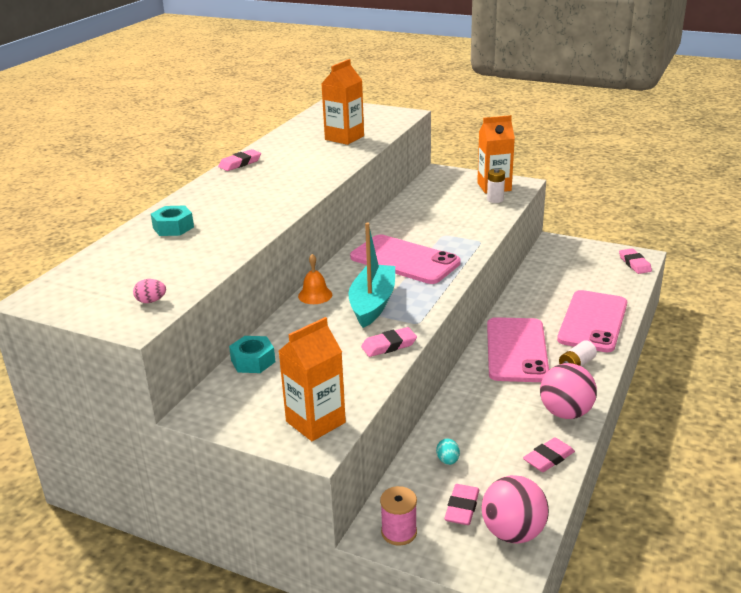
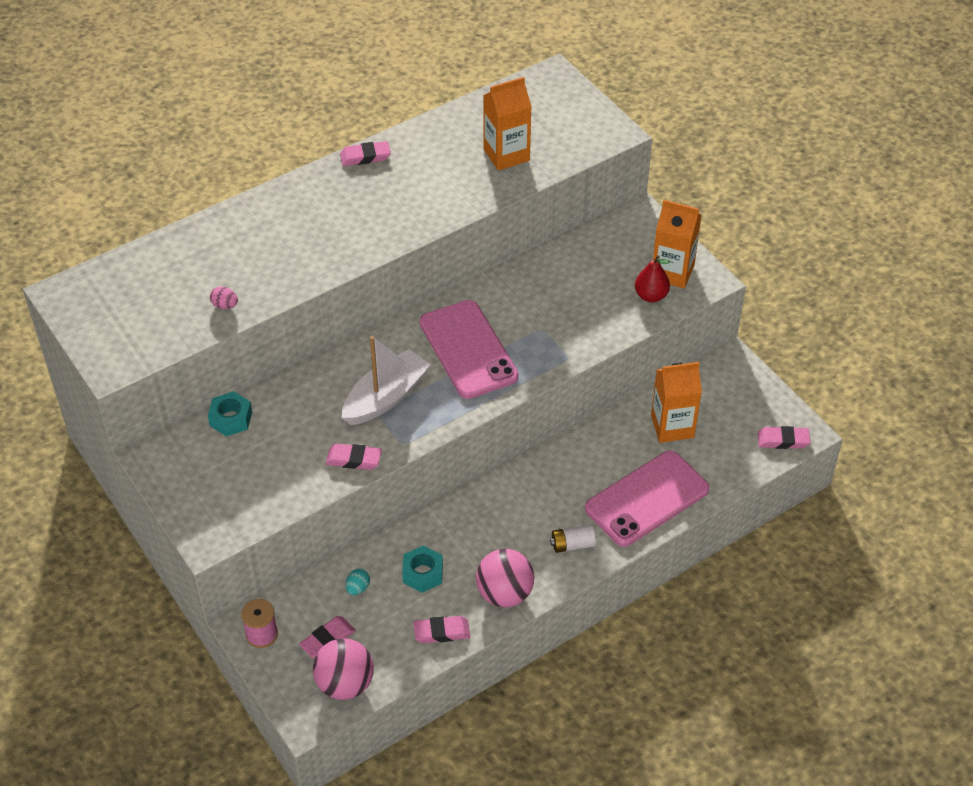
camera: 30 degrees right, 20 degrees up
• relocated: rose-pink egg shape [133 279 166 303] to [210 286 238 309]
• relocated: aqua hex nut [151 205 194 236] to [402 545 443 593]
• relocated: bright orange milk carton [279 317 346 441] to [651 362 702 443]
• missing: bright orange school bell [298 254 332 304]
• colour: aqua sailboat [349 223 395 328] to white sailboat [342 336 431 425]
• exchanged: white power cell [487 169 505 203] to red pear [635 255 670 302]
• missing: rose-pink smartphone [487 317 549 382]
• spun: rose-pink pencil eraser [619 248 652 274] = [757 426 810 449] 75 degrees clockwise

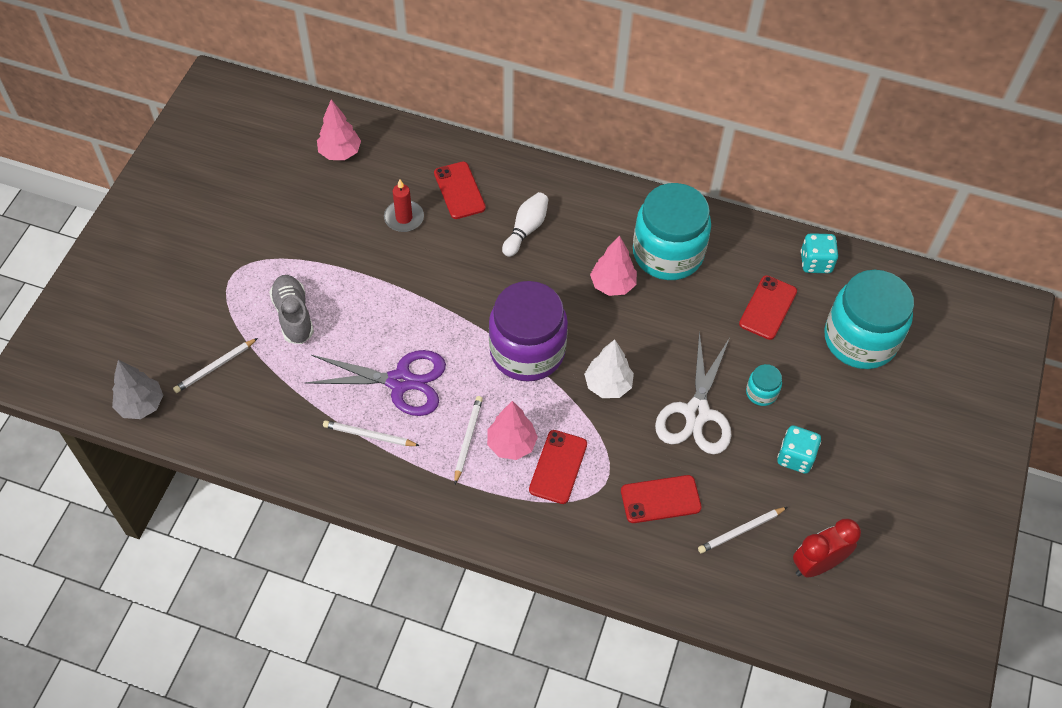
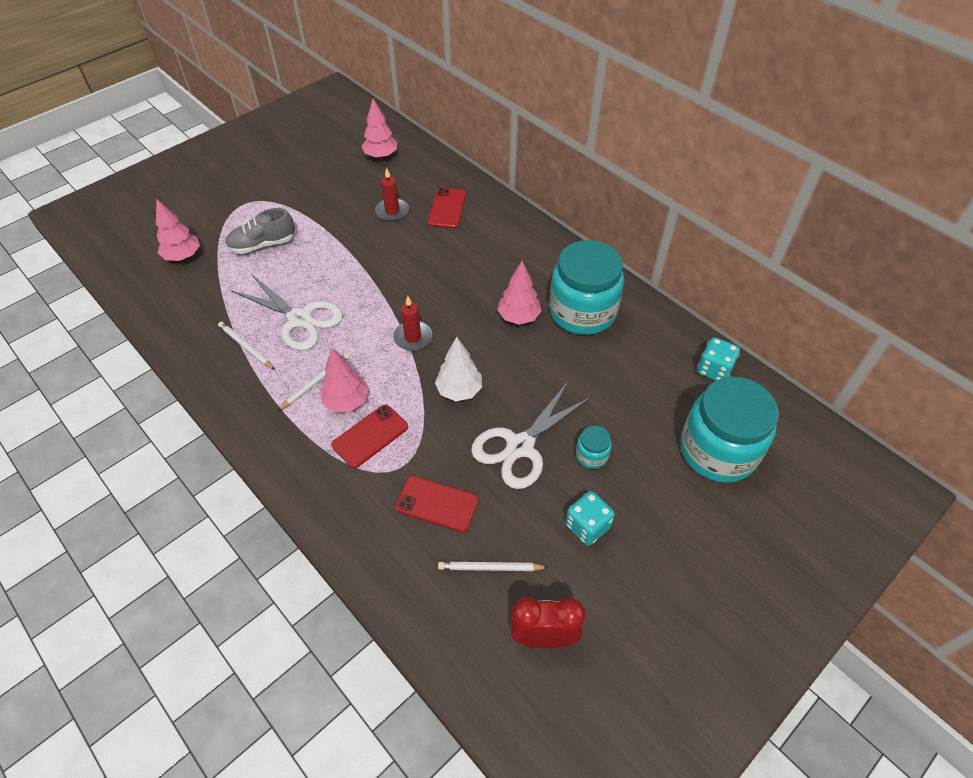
camera: 30 degrees right, 5 degrees down
• missing: gray toy tree [112 360 163 419]
• exchanged: white wooden pencil [173 338 258 393] to rose-pink toy tree [156 198 200 261]
• spun: gray shoe [269 275 314 344] = [225 208 295 254] 120 degrees counterclockwise
• colour: purple scissors [305 350 446 416] to white scissors [232 274 343 351]
• exchanged: purple jar [489 281 568 381] to red candle [393 296 432 351]
• missing: white tenpin [502 192 549 257]
• missing: red smartphone [739 276 797 340]

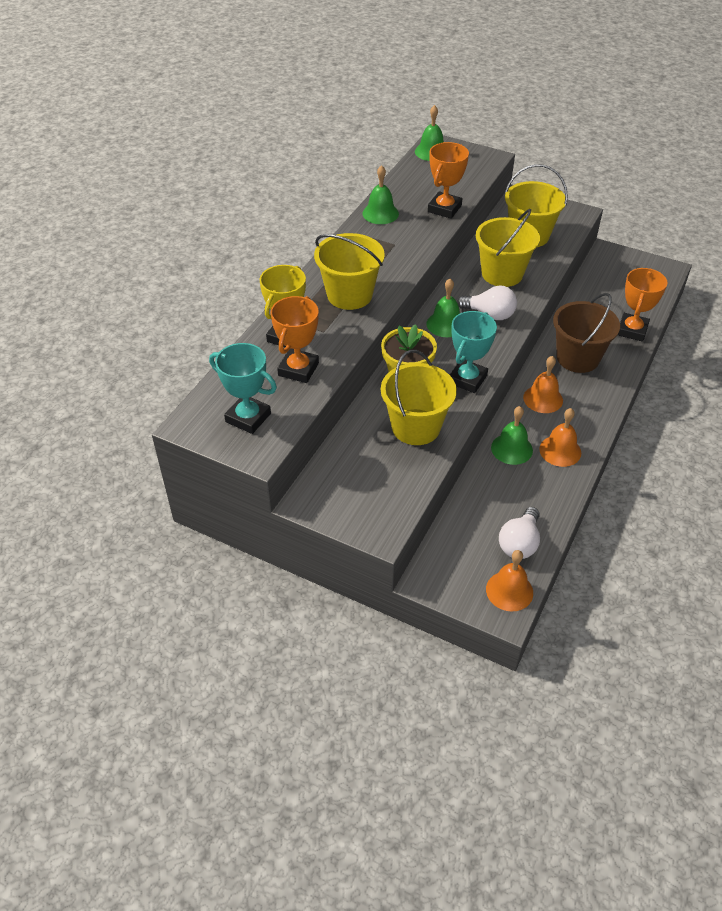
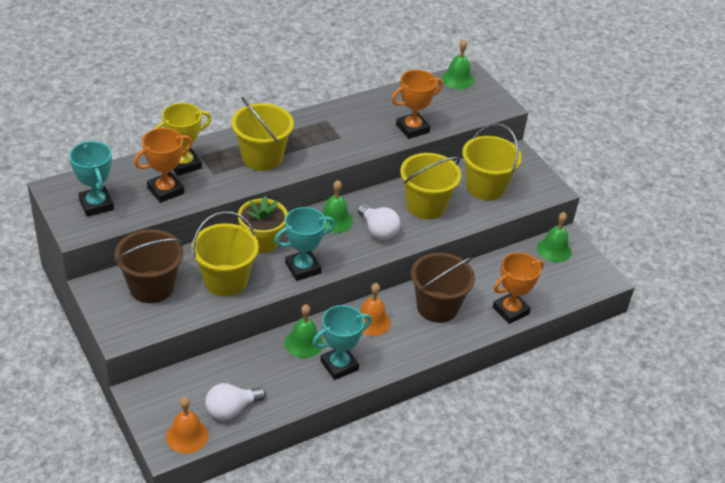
camera: 30 degrees right, 5 degrees down
• relocated: emerald school bell [363 165 399 224] to [537 212 572 262]
• exchanged: bright orange school bell [539 408 581 467] to aqua award cup [313 305 372 380]
• appeared: russet pail [115 229 183 303]

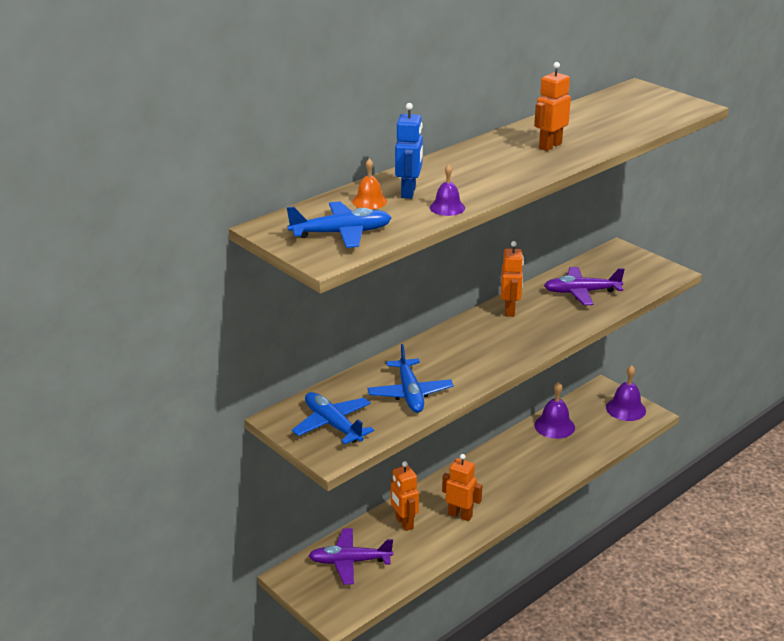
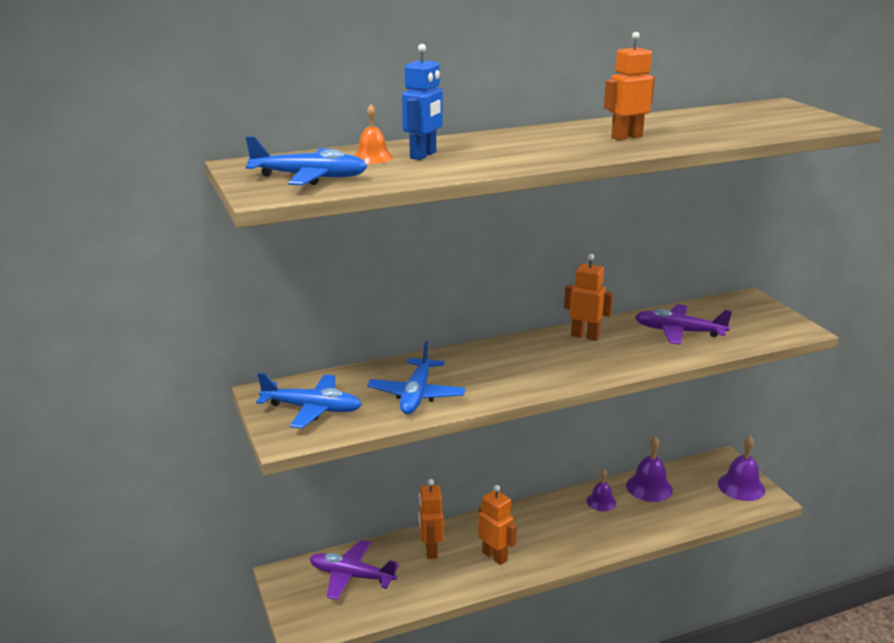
camera: 20 degrees right, 5 degrees down
• spun: blue plane [292 392 374 444] = [256 373 362 429] 120 degrees clockwise
• relocated: purple school bell [430 164 465 216] to [587 470 616 511]
• spun: bright orange toy robot [501 241 524 317] = [564 254 613 341] 90 degrees counterclockwise

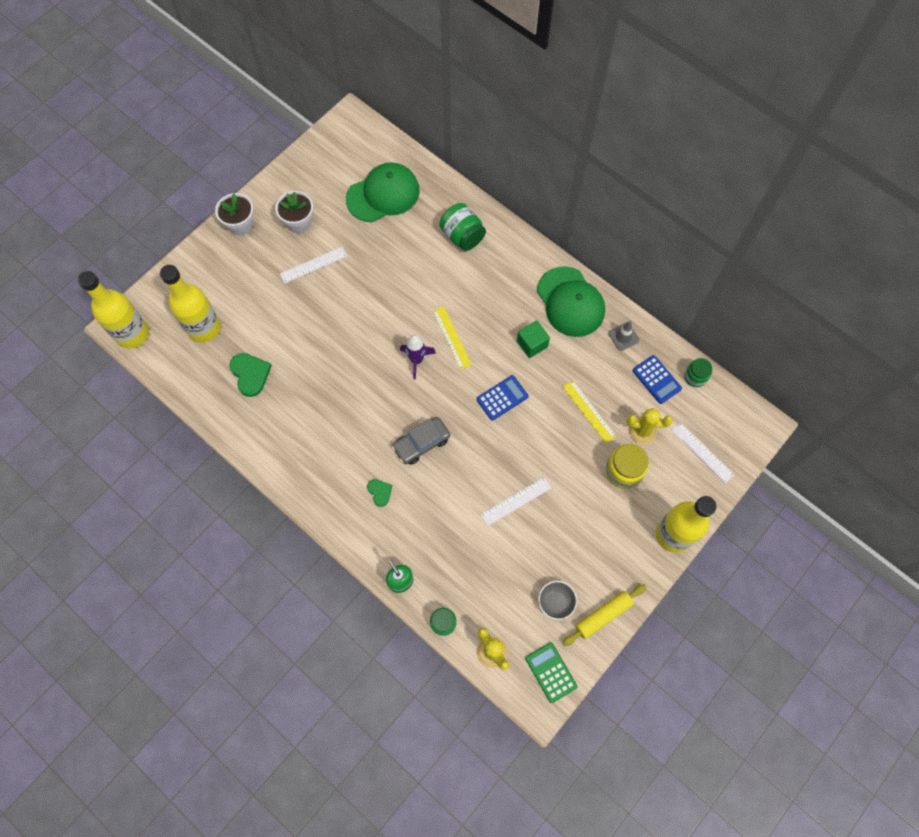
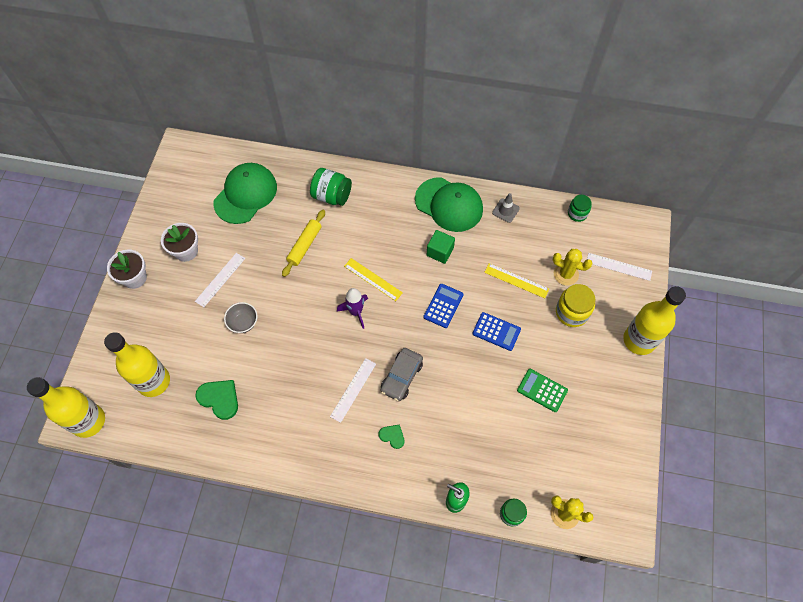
camera: 30 degrees left, 5 degrees down
• relocated: white measuring stick [481 477 551 526] to [330 358 376 423]
• relocated: emerald adding machine [525 642 577 703] to [517 369 568 412]
• relocated: gray bowl [538 581 577 620] to [224 302 257 333]
• relocated: yellow rolling pin [562 584 646 646] to [282 210 325 277]
• spun: yellow cactus [627 408 673 445] = [553 249 592 285] 45 degrees clockwise
• relocated: blue adding machine [632 355 682 404] to [472 312 521 351]

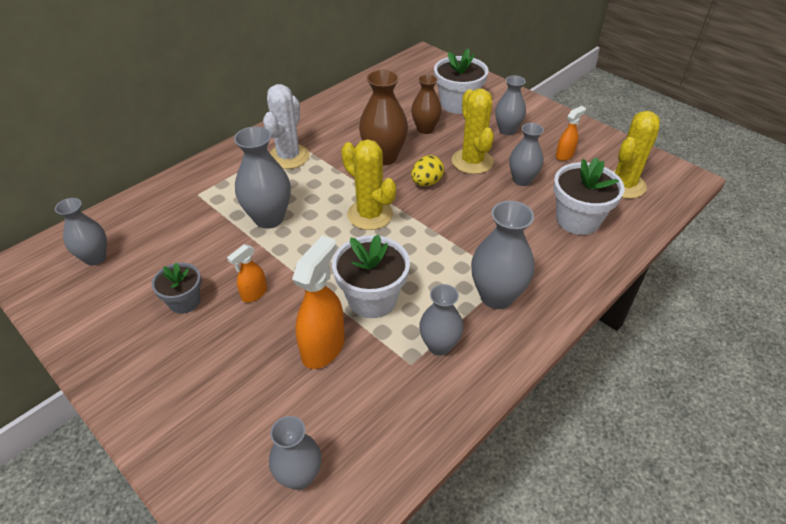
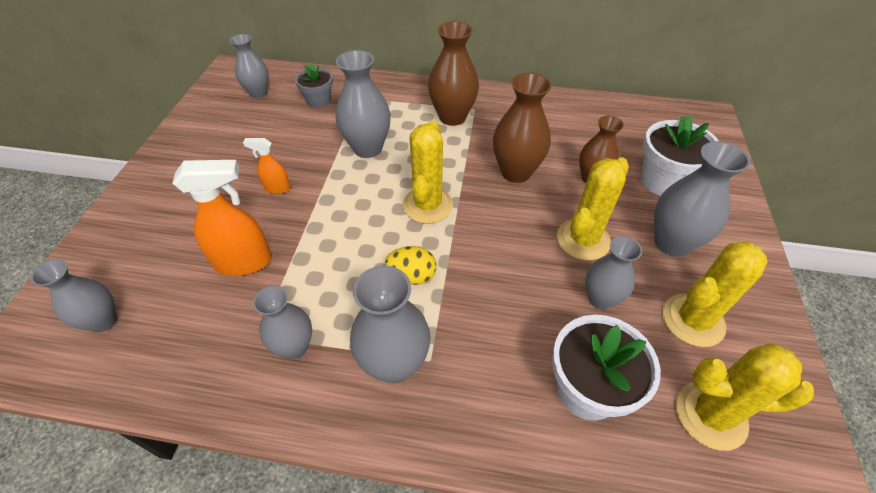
camera: 55 degrees right, 5 degrees up
• relocated: gray flower pot [152 262 201 314] to [295 63 333 108]
• exchanged: white cactus [263 84 309 169] to russet tall vase [428 21 479 126]
• missing: white flower pot [332 235 410 318]
• relocated: yellow egg shape [411 155 444 186] to [385 246 437 285]
• size: gray tall vase [495 75 526 135] = [654 141 751 257] x1.50
• exchanged: bright orange spray cleaner [556 106 586 161] to yellow cactus [662 241 768 347]

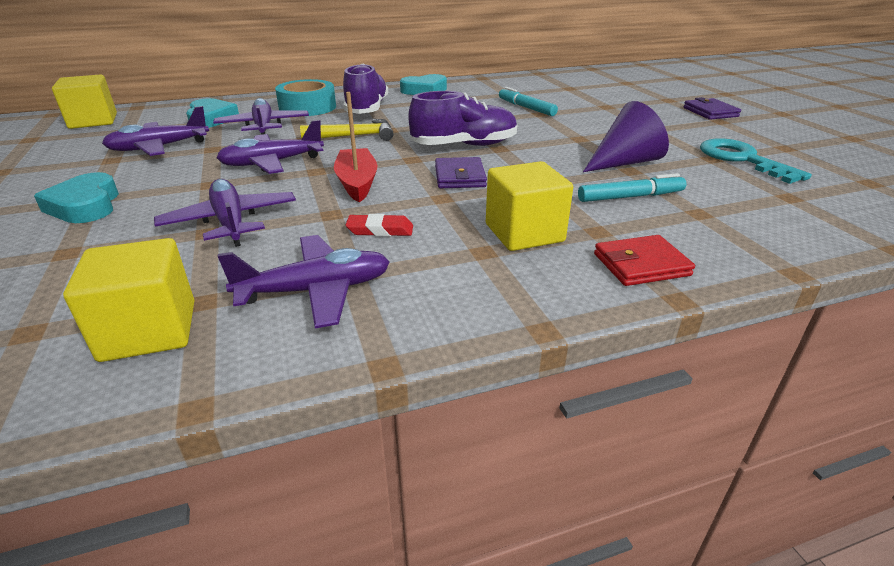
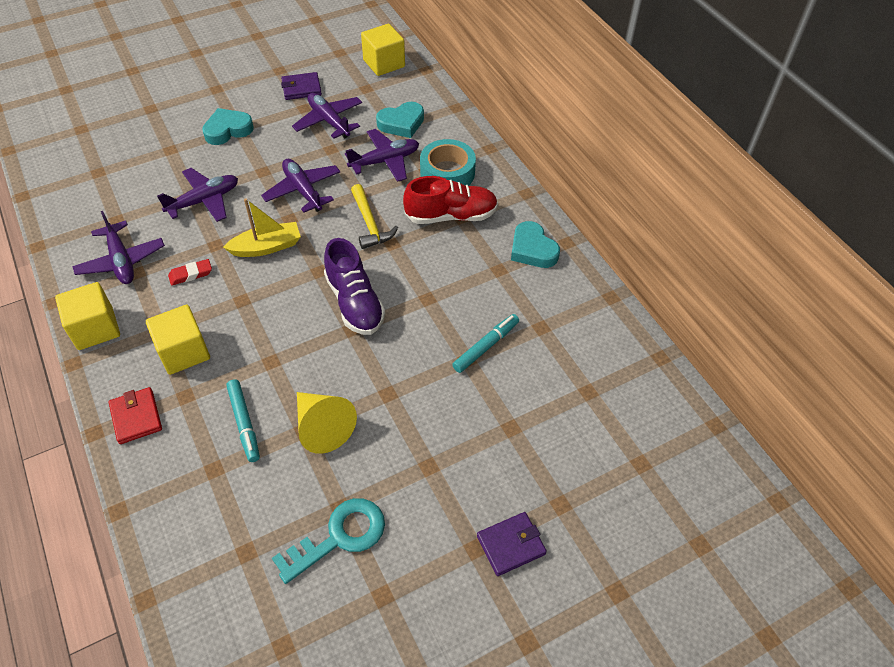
camera: 80 degrees right, 20 degrees up
• relocated: yellow block [63 238 194 362] to [55 282 120 350]
• colour: red sailboat [334 92 378 203] to yellow sailboat [223 198 301 257]
• colour: purple shoe [343 64 388 114] to red shoe [403 176 498 224]
• spun: red pencil eraser [346 214 413 236] = [168 259 212 286] 75 degrees clockwise
• relocated: purple card wallet [435 157 487 188] to [281 72 322 100]
• colour: purple solid cone [583 101 669 172] to yellow solid cone [297 392 357 454]

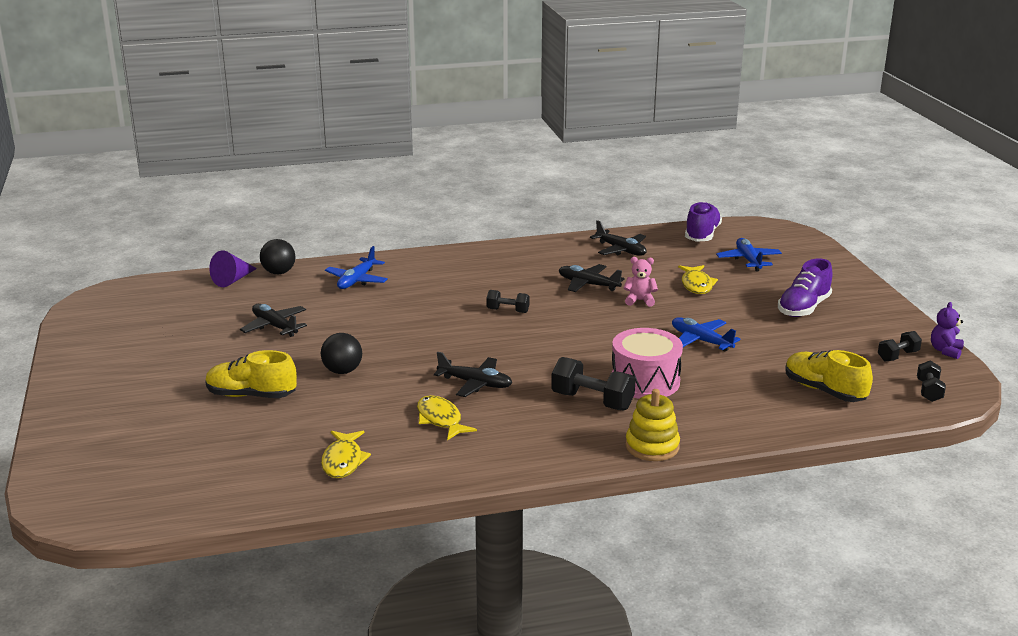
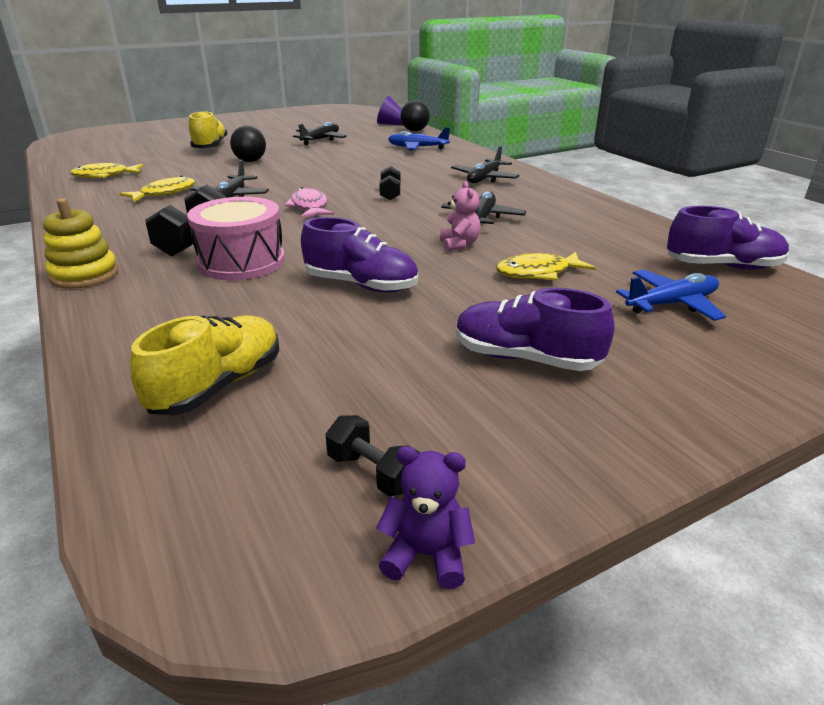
camera: 75 degrees right, 5 degrees up
• relocated: ebony plane [590 220 647 256] to [451 146 520 183]
• exchanged: blue plane [672 317 741 352] to purple shoe [301 217 418 293]
• missing: ebony hand weight [917 360 946 402]
• appeared: rose-pink fish figure [285 187 334 218]

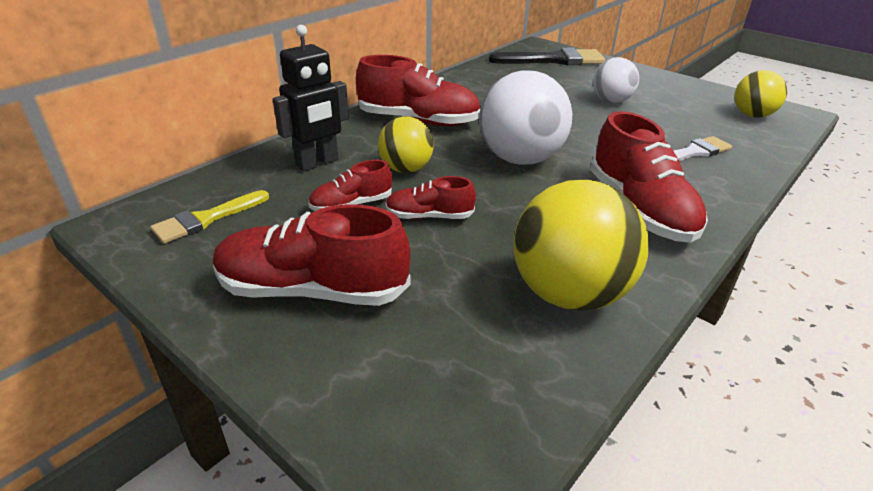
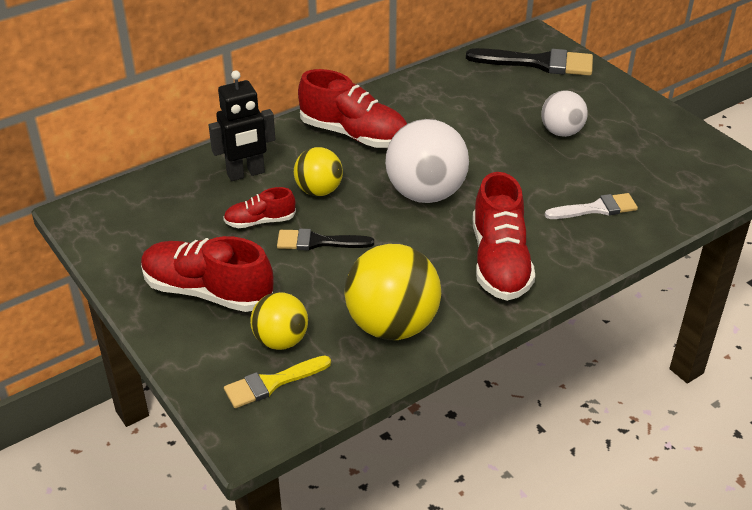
camera: 15 degrees right, 5 degrees up
• relocated: yellow brush [150 190 269 244] to [224 356 331 408]
• exchanged: red shoe [385 176 476 219] to ebony brush [277 229 374 250]
• relocated: yellow ball [735 70 787 118] to [250 292 308 350]

